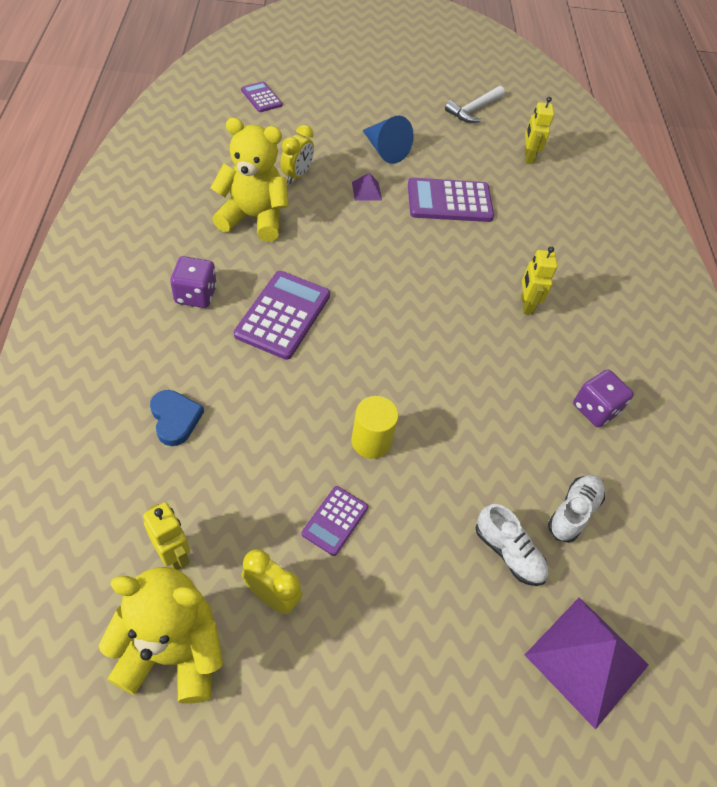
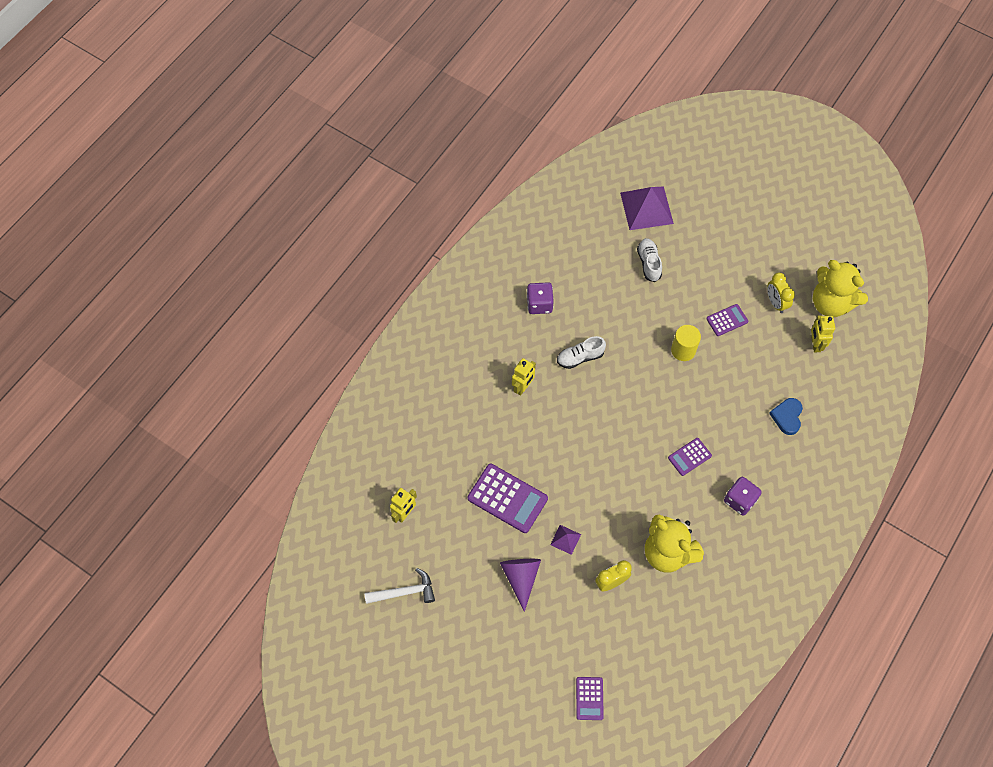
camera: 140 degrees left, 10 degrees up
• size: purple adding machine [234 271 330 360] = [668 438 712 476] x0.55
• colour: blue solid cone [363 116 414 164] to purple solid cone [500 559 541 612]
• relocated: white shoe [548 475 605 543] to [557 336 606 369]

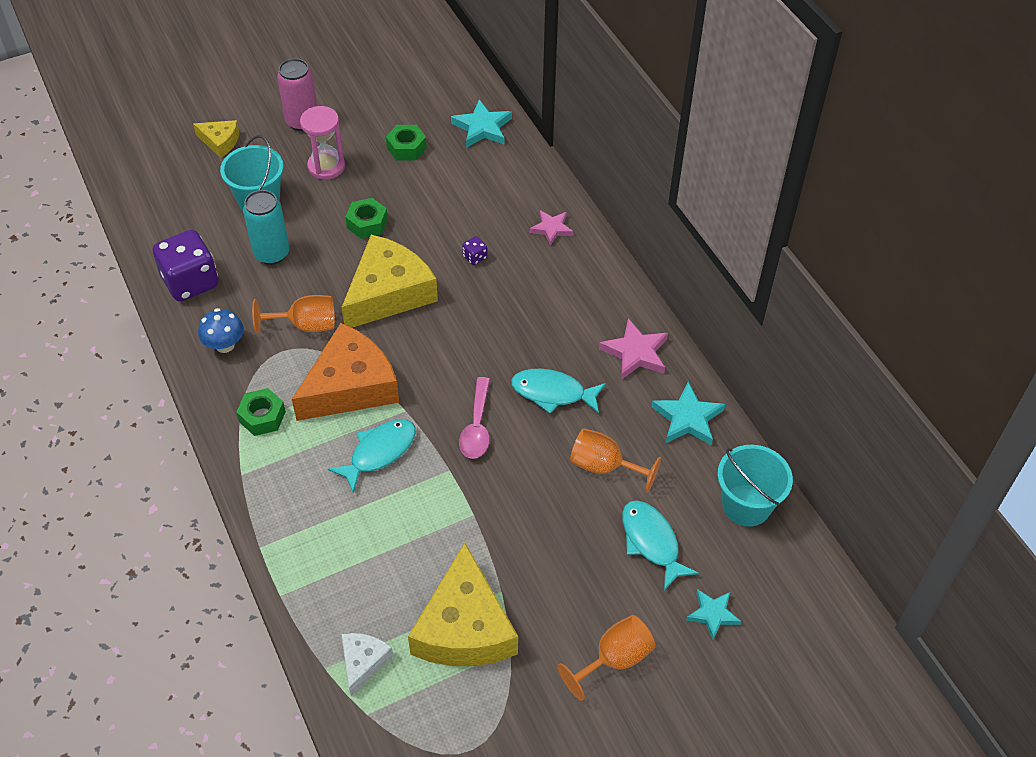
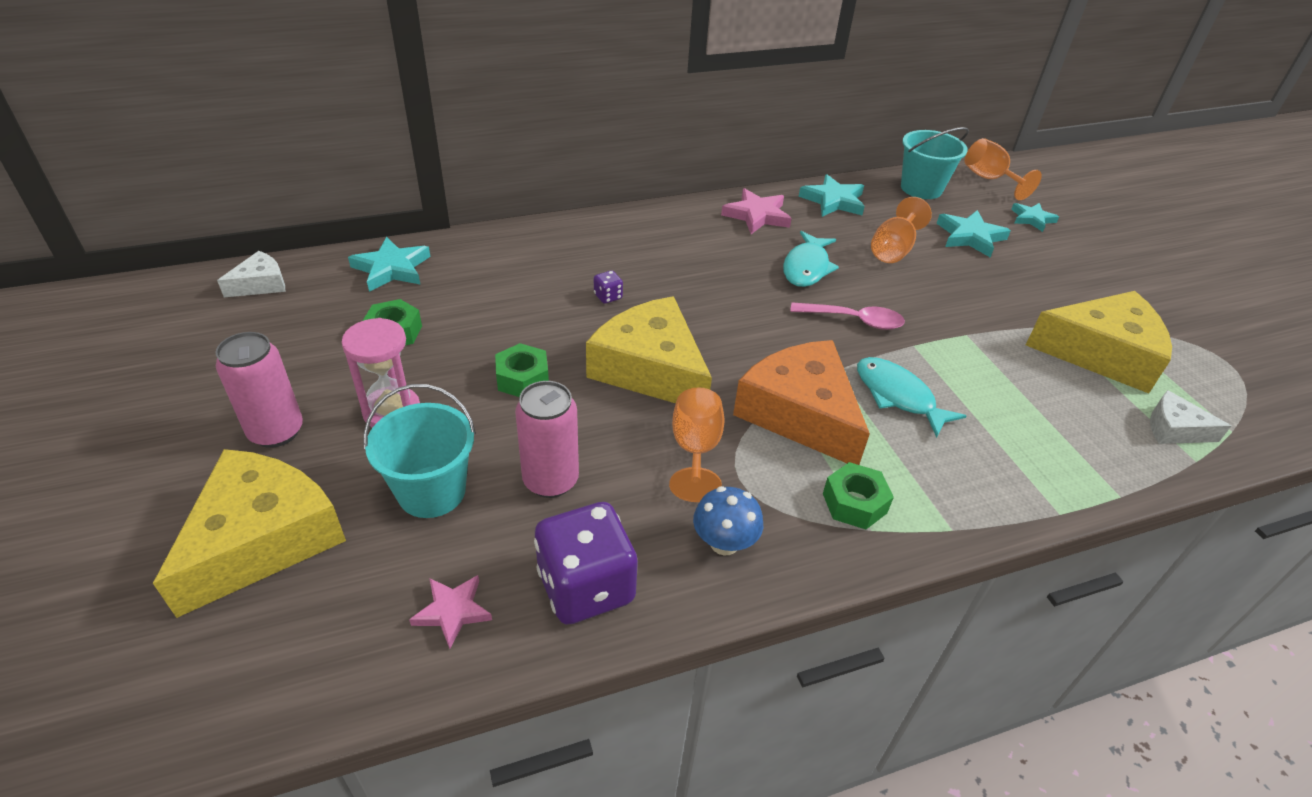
camera: 85 degrees left, 10 degrees down
• size: yellow piece of cheese [193 120 239 158] = [153 449 346 618] x2.04
• colour: aqua tin [243 190 289 265] to rose-pink tin [515 381 579 498]
• relocated: rose-pink star shape [530 210 573 246] to [409 575 492 649]
• relocated: bright orange wine glass [558 615 656 701] to [965 138 1042 200]
• exchanged: aqua fish figure [622 500 699 590] to aqua star shape [936 210 1011 257]
• appeared: white piece of cheese [217 251 285 297]

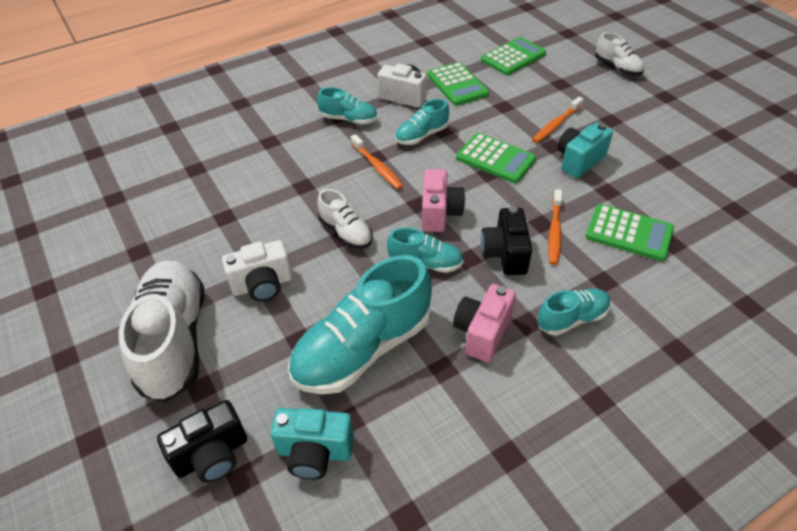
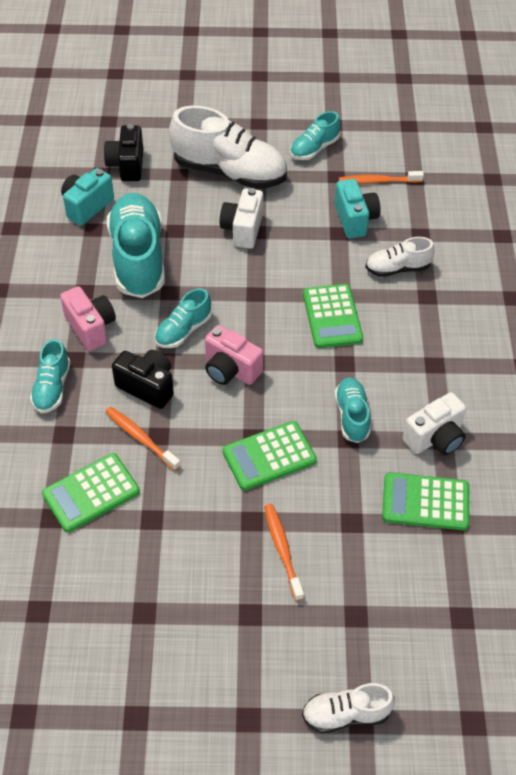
camera: 120 degrees right, 5 degrees up
• relocated: aqua shoe [317 87 377 124] to [290 111 340 160]
• relocated: white shoe [317 189 373 249] to [365 237 435 277]
• relocated: bright orange dental brush [351 134 403 190] to [339 171 424 184]
• relocated: emerald adding machine [481 37 546 75] to [303 284 363 348]
• relocated: aqua photo camera [557 123 613 178] to [335 179 381 238]

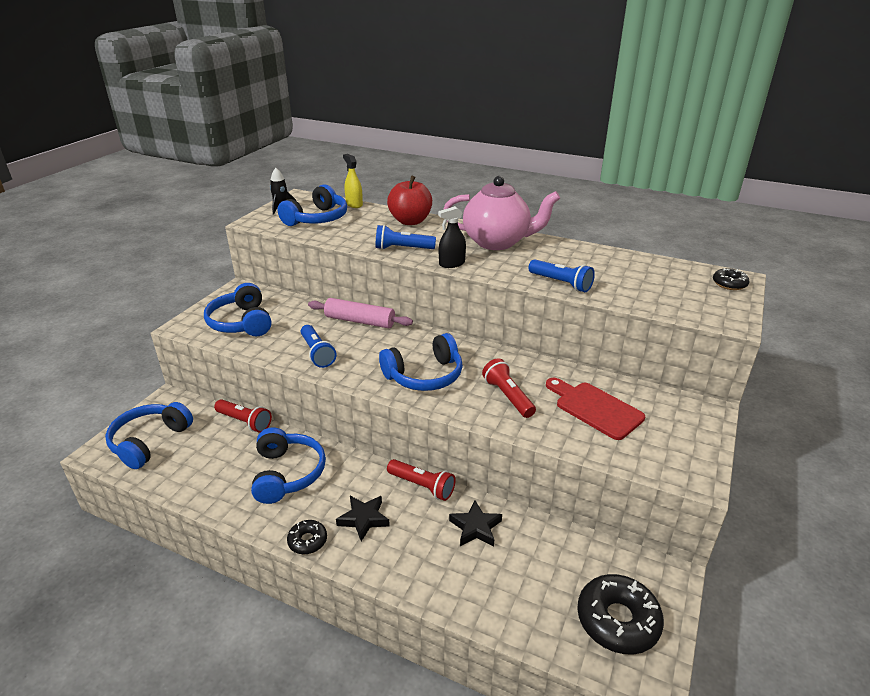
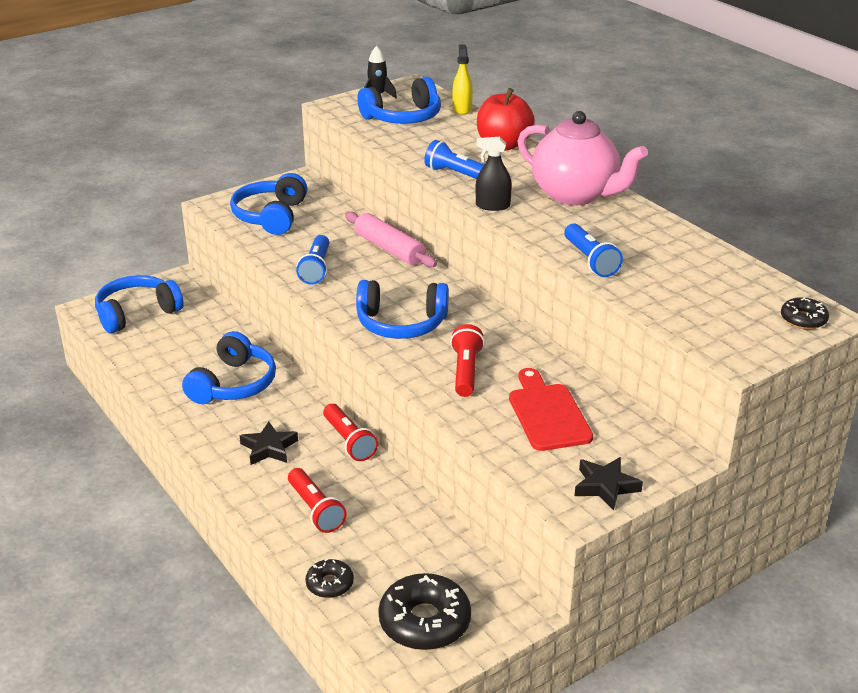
camera: 30 degrees right, 0 degrees up
• relocated: red pocket torch [214 399 272 433] to [288 468 347 533]
• relocated: ebony donut [287 520 327 554] to [305 559 354 598]
• relocated: ebony star shape [449 500 502 546] to [575 457 643 511]

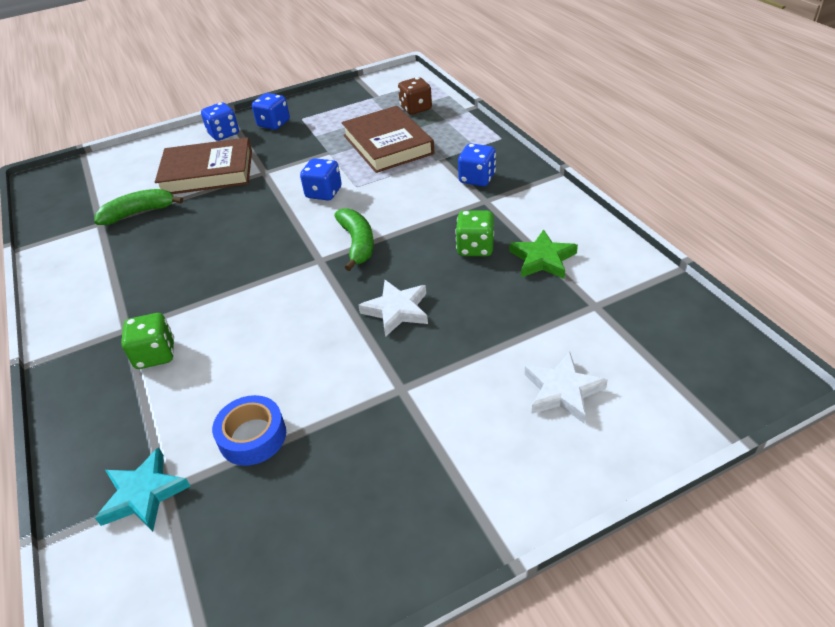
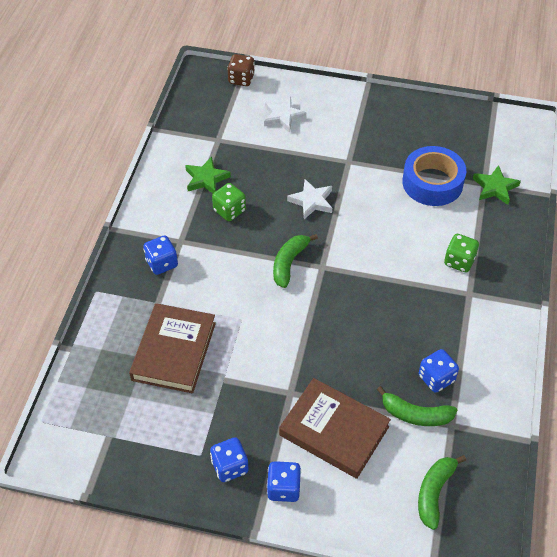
camera: 145 degrees left, 10 degrees up
• colour: aqua star shape [95 447 190 532] to emerald star shape [473 165 521 205]
• size: blue tape [212 395 286 466] = [402 146 466 206] x1.61
• relocated: blue die [300 158 342 200] to [419 349 459 393]
• relocated: russet die [398 77 432 115] to [227 54 255 86]
• appeared: emerald banana fruit [418 455 466 530]

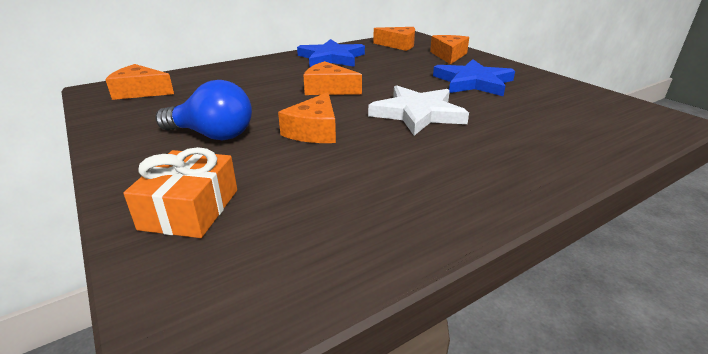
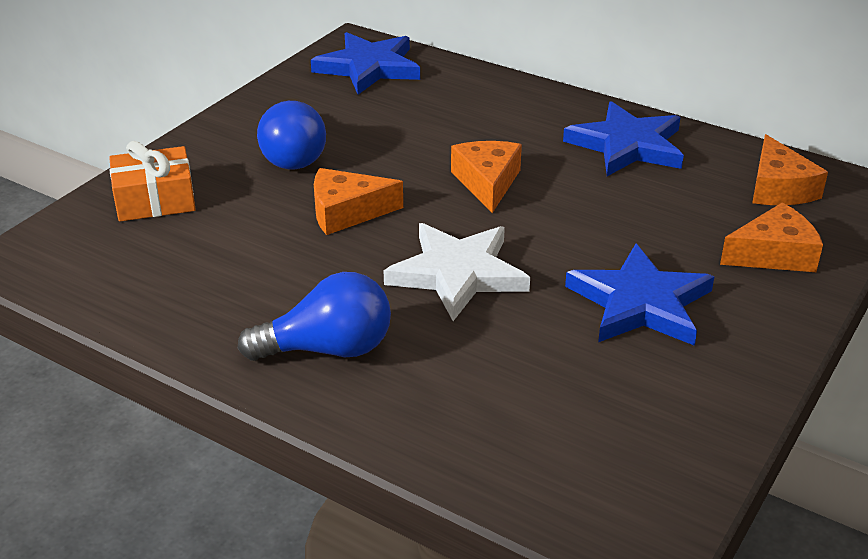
camera: 65 degrees right, 5 degrees up
• exchanged: bright orange piece of cheese [105 64 174 100] to blue star shape [311 32 420 95]
• appeared: blue bulb [238 272 391 361]

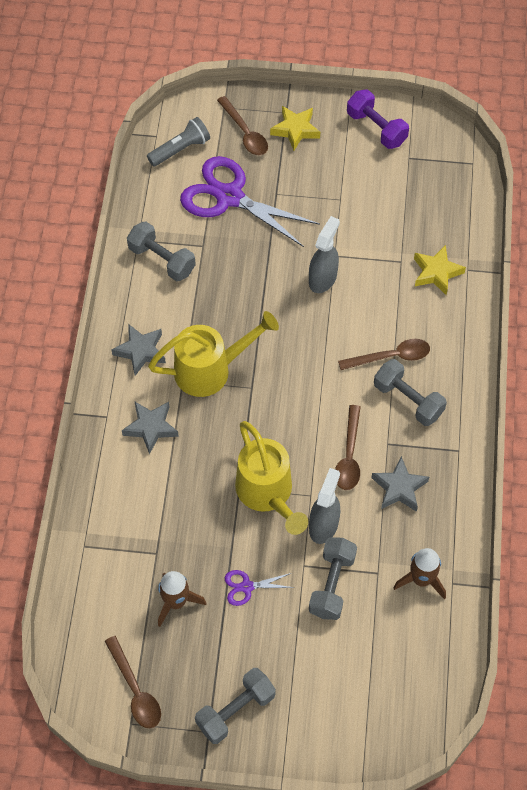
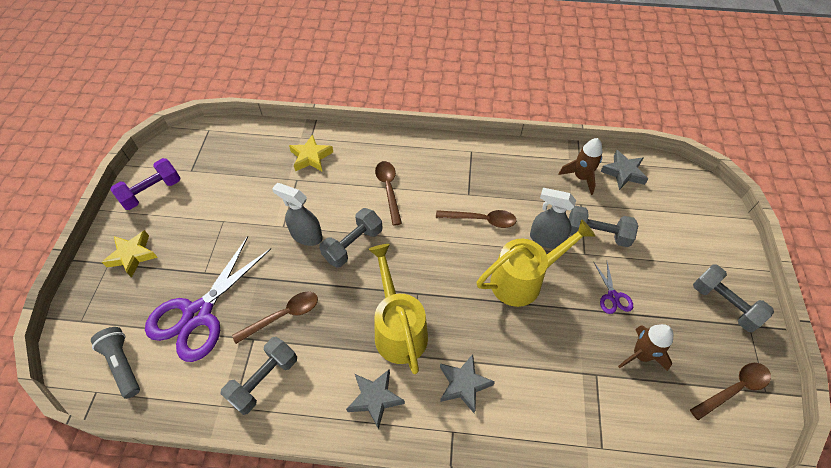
camera: 90 degrees left, 5 degrees down
• relocated: russet teaspoon [217 96 268 155] to [232 292 318 344]
• relocated: gray star shape [371 456 429 512] to [600 150 648 190]
• relocated: gray hand weight [374 359 447 426] to [319 208 383 268]

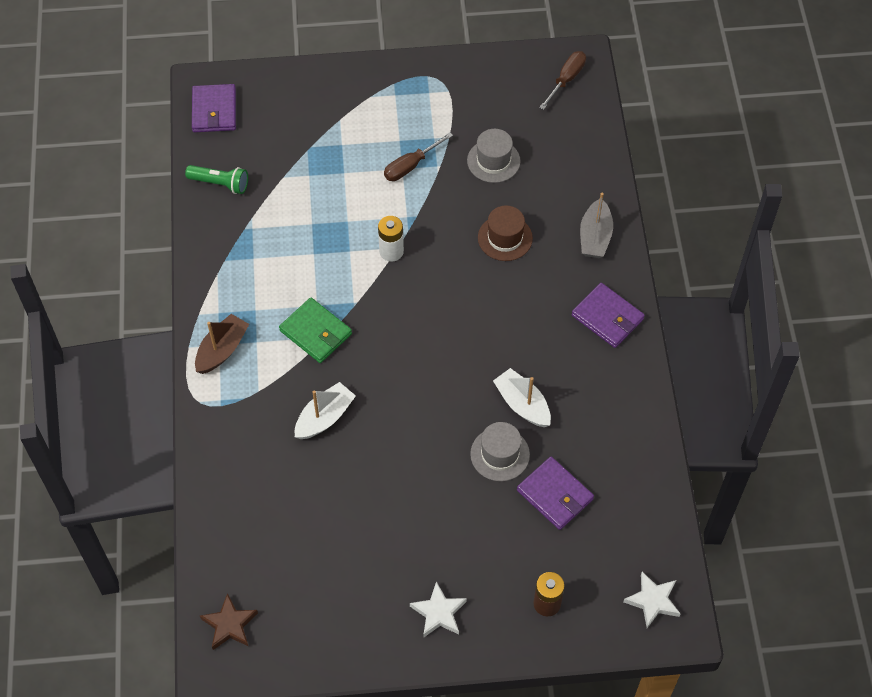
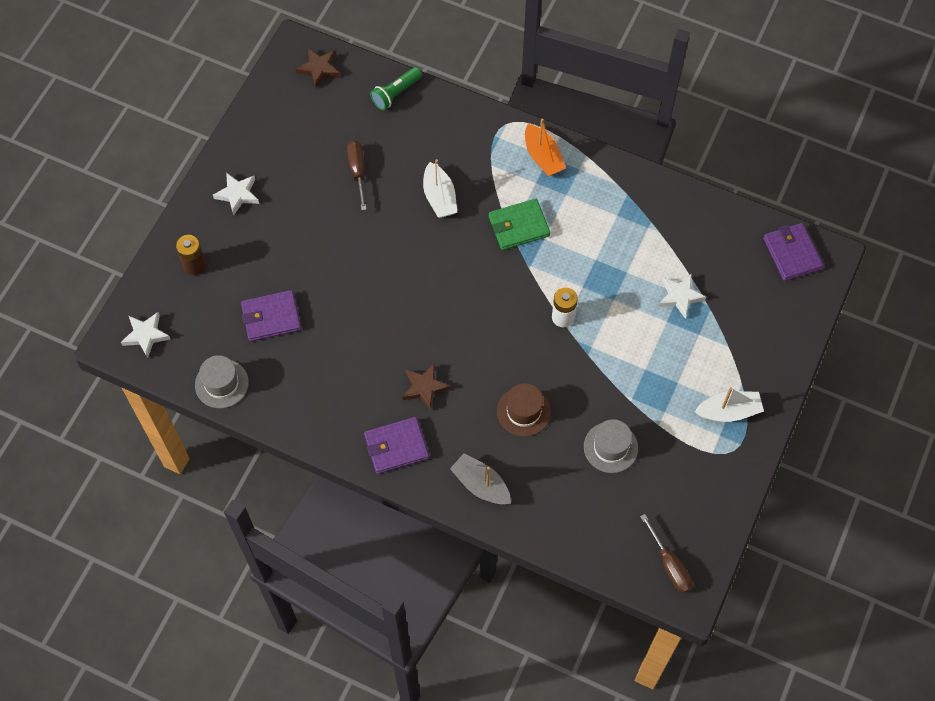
camera: 120 degrees right, 5 degrees up
• relocated: emerald pocket torch [185 165 248 194] to [370 67 422 110]
• spun: purple card wallet [192 84 236 132] = [763 223 823 281] 45 degrees clockwise
• colour: russet sailboat [195 314 249 374] to bright orange sailboat [525 118 566 177]
• relocated: russet screwdriver [384 132 453 181] to [347 140 367 210]
• relocated: gray top hat [470 422 530 481] to [195 355 249 408]
• relocated: white sailboat [493 368 551 427] to [695 387 764 422]
• appeared: russet star shape [402 363 450 411]
• appeared: white star shape [659 273 706 319]

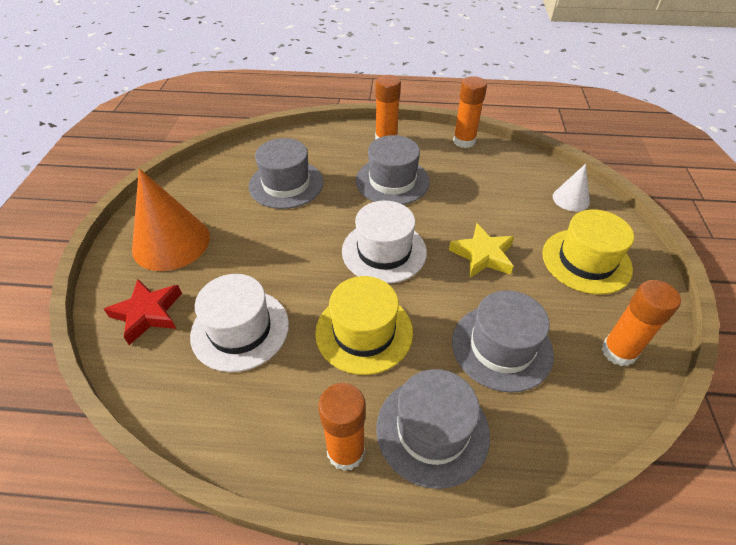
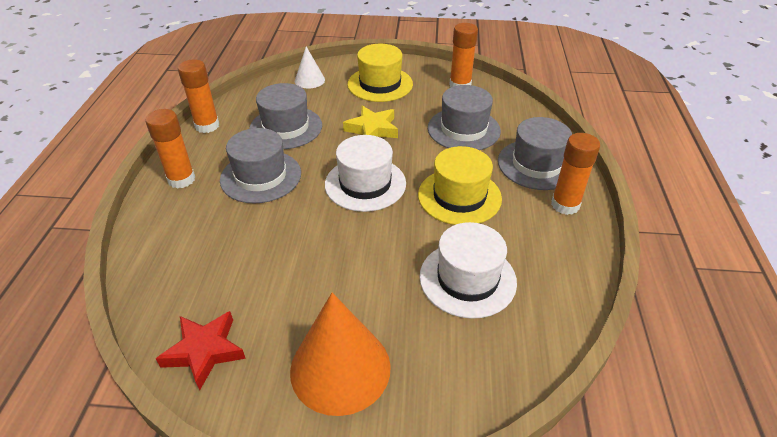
camera: 90 degrees left, 5 degrees down
• relocated: red star shape [104 279 182 345] to [156 311 246 390]
• relocated: gray top hat [249 138 324 209] to [249 83 322 149]

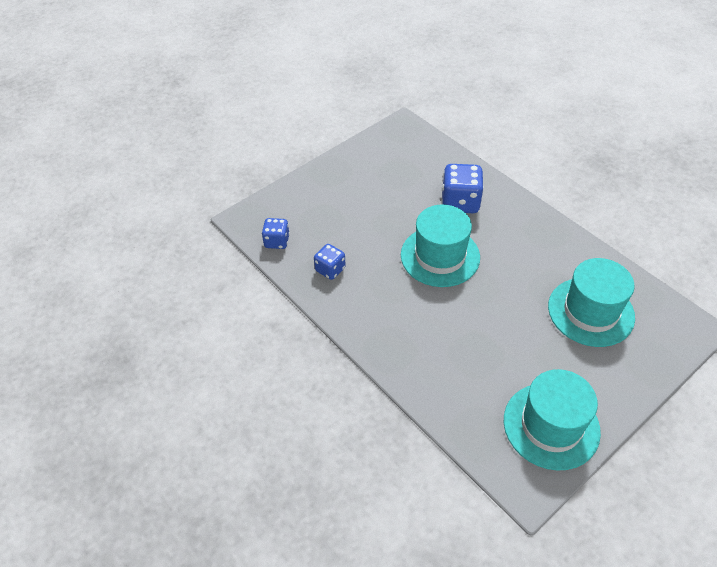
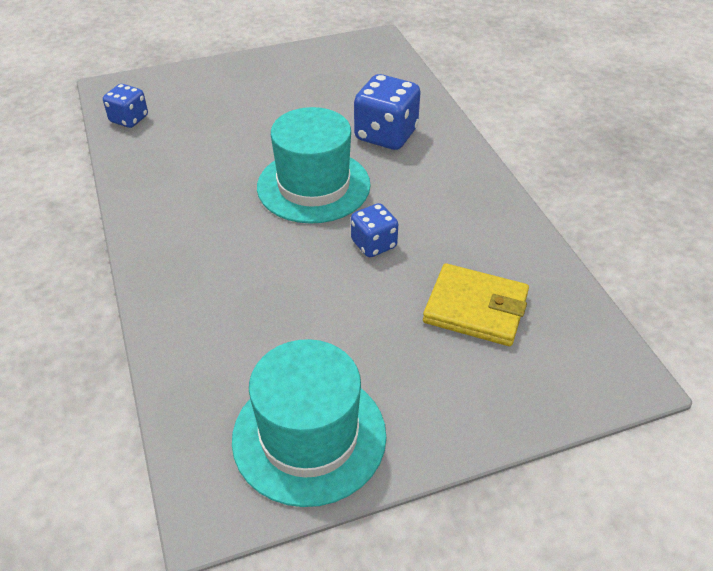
camera: 20 degrees right, 5 degrees down
• relocated: blue die [314 244 346 280] to [351 203 398 257]
• exchanged: aqua top hat [548 258 635 347] to yellow card wallet [423 263 529 346]

